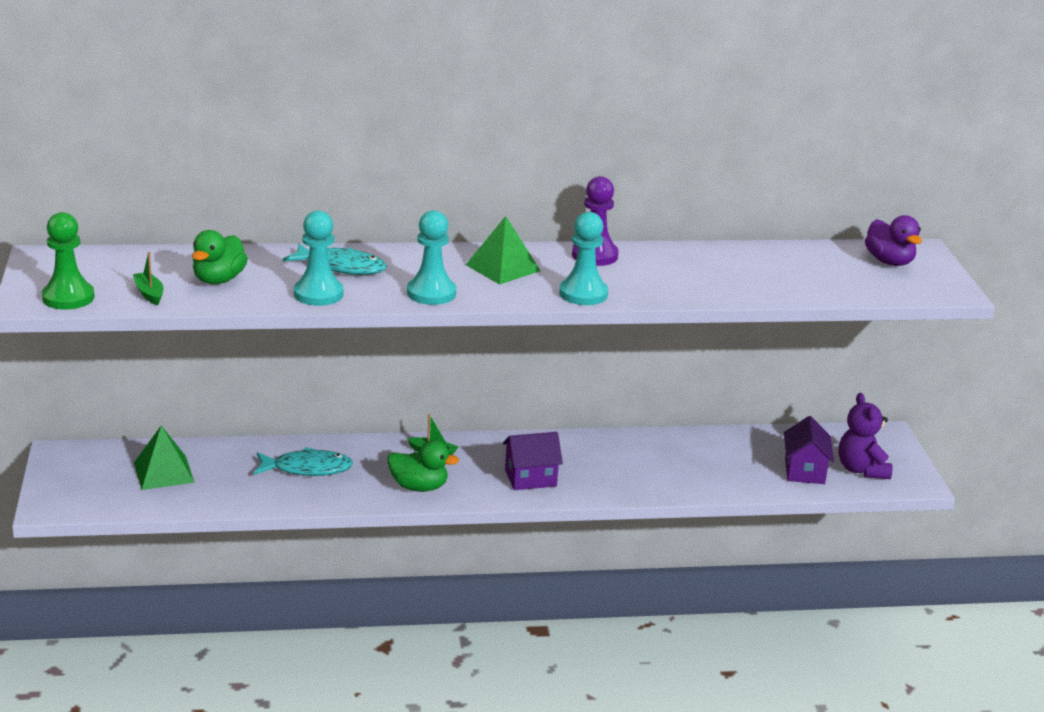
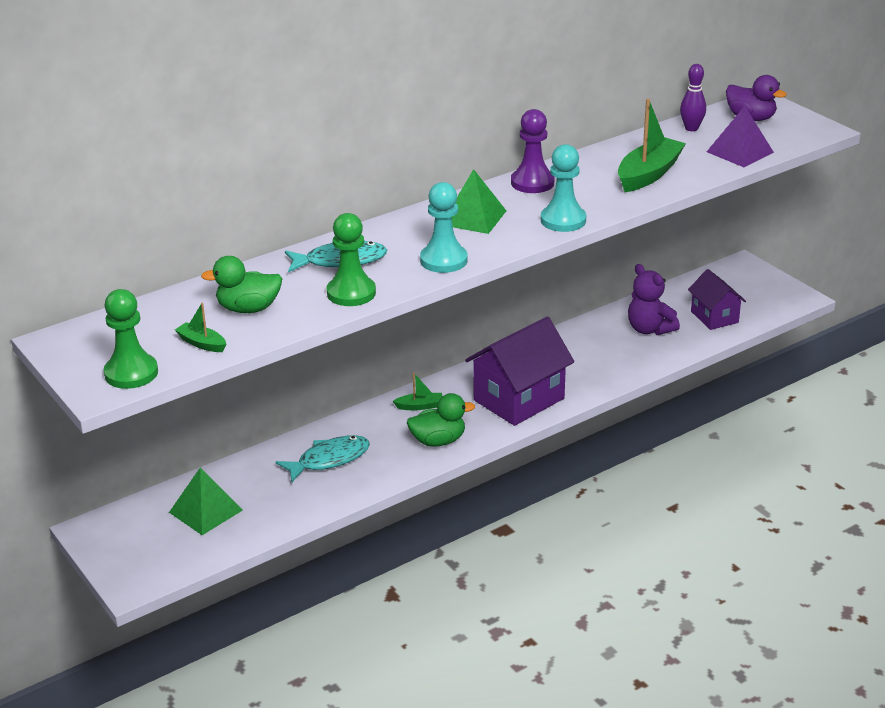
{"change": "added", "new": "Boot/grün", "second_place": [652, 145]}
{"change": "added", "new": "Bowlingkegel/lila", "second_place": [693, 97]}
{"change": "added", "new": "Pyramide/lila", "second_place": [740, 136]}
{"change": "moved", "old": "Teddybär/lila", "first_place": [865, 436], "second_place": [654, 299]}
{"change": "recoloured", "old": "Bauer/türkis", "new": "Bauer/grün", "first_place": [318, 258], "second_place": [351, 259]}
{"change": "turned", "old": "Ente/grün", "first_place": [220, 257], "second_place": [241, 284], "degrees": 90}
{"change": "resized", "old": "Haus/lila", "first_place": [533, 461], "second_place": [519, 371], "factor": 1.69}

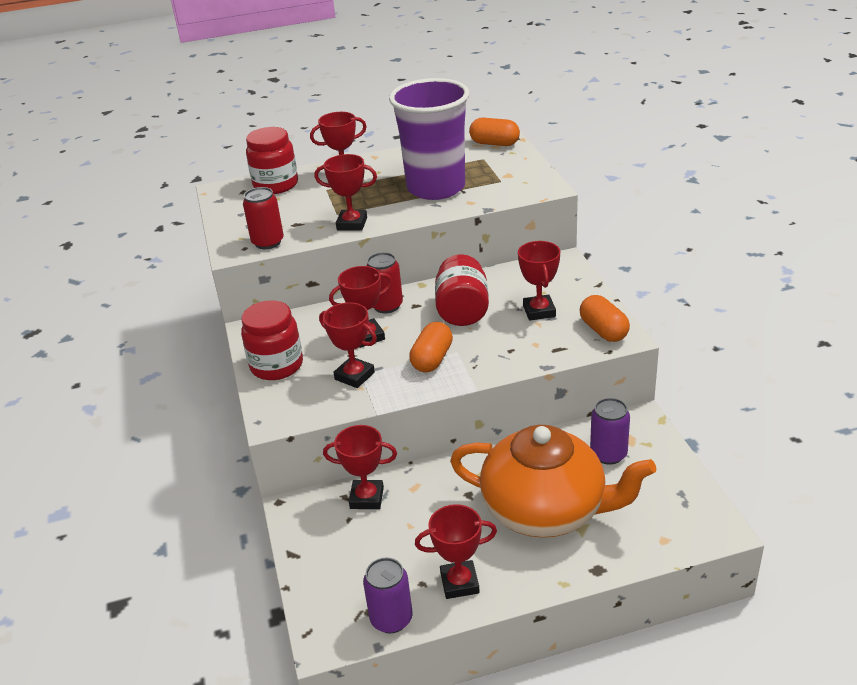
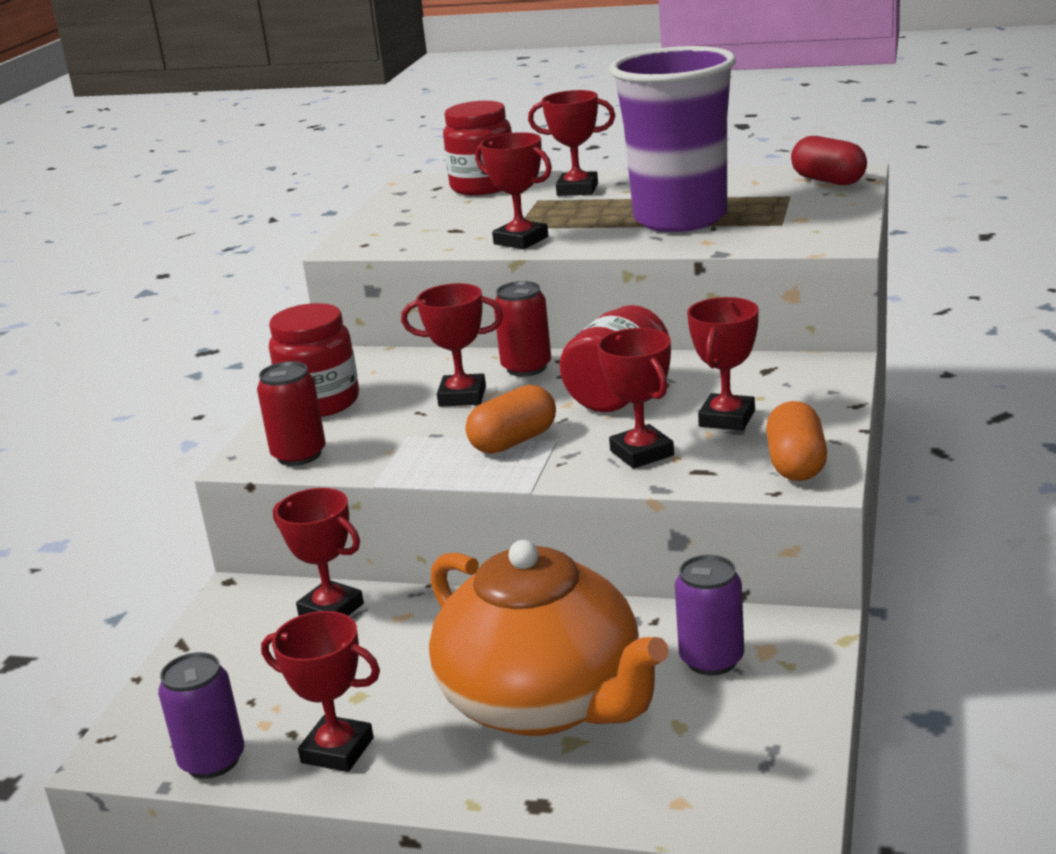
{"change": "moved", "old": "Dose/rot", "first_place": [263, 218], "second_place": [291, 413]}
{"change": "moved", "old": "Pokal/rot", "first_place": [348, 345], "second_place": [635, 398]}
{"change": "recoloured", "old": "Kapsel/orange", "new": "Kapsel/rot", "first_place": [494, 132], "second_place": [829, 160]}

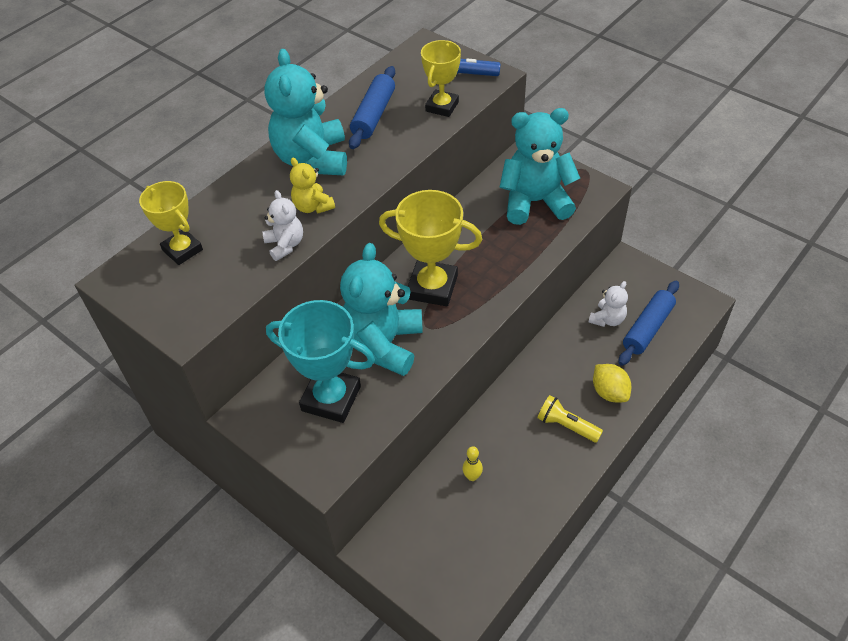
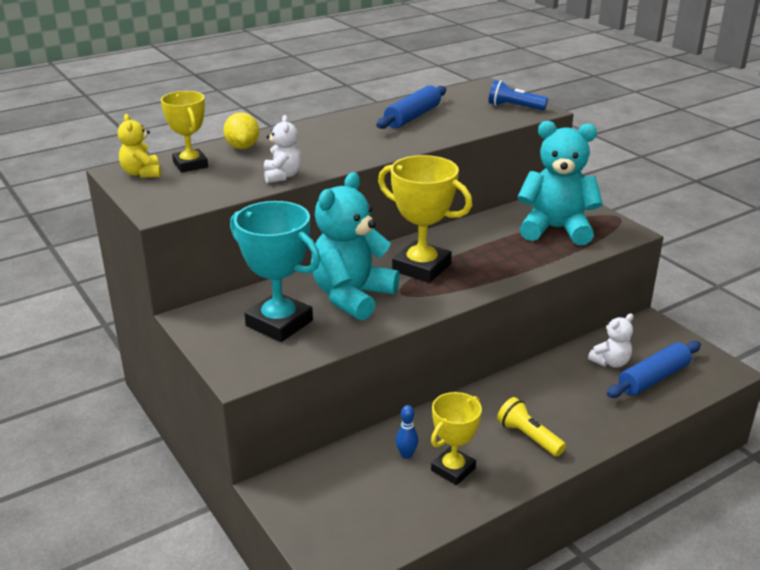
{"change": "removed", "old": "Teddybär/türkis", "first_place": [305, 112]}
{"change": "moved", "old": "Teddybär/gelb", "first_place": [312, 186], "second_place": [139, 146]}
{"change": "moved", "old": "Pokal/gelb", "first_place": [441, 78], "second_place": [456, 438]}
{"change": "moved", "old": "Zitrone/gelb", "first_place": [612, 383], "second_place": [241, 130]}
{"change": "recoloured", "old": "Bowlingkegel/gelb", "new": "Bowlingkegel/blau", "first_place": [472, 463], "second_place": [407, 432]}

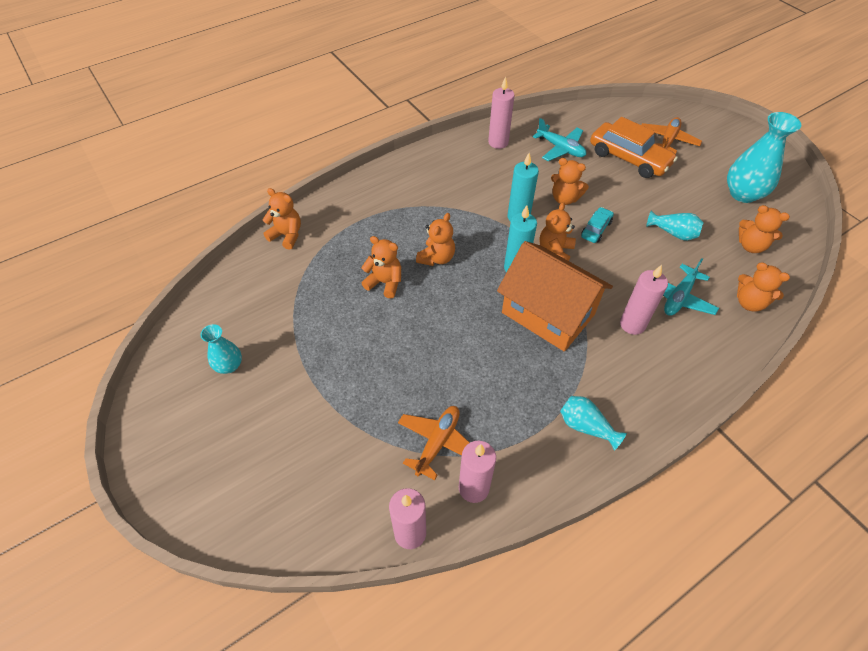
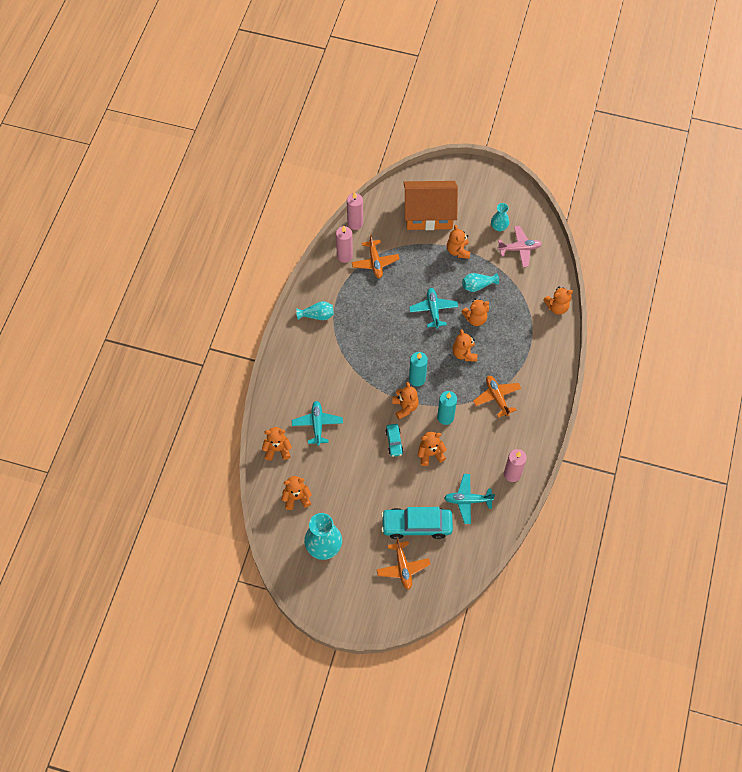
{"change": "removed", "old": "Kerze/rosa", "first_place": [644, 300]}
{"change": "added", "new": "Flugzeug/türkis", "second_place": [433, 308]}
{"change": "added", "new": "Teddybär/orange", "second_place": [459, 242]}
{"change": "added", "new": "Flugzeug/orange", "second_place": [497, 397]}
{"change": "added", "new": "Flugzeug/rosa", "second_place": [519, 246]}
{"change": "moved", "old": "Haus/orange", "first_place": [555, 296], "second_place": [430, 205]}
{"change": "moved", "old": "Vase/türkis", "first_place": [675, 226], "second_place": [480, 282]}
{"change": "recoloured", "old": "Auto/orange", "new": "Auto/türkis", "first_place": [634, 147], "second_place": [417, 523]}

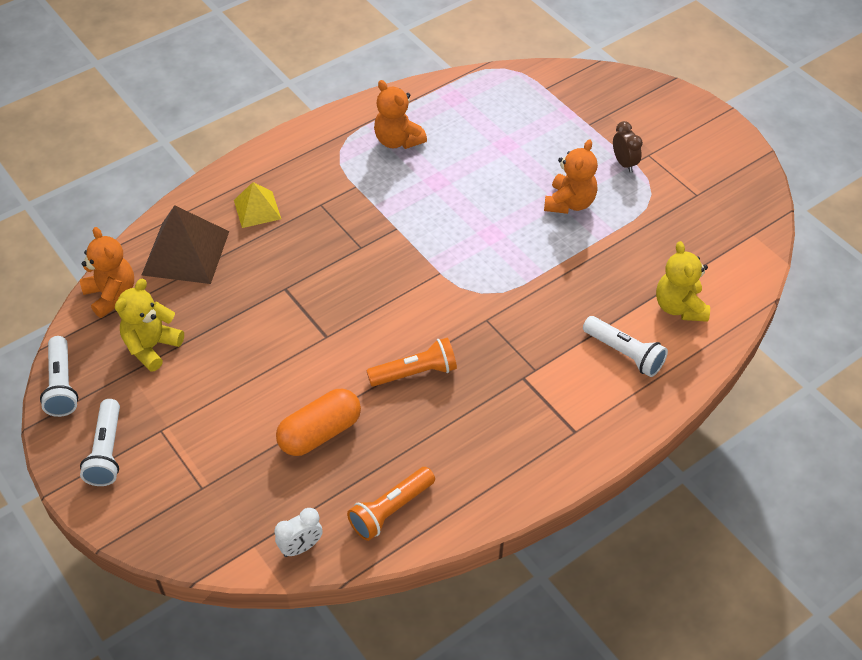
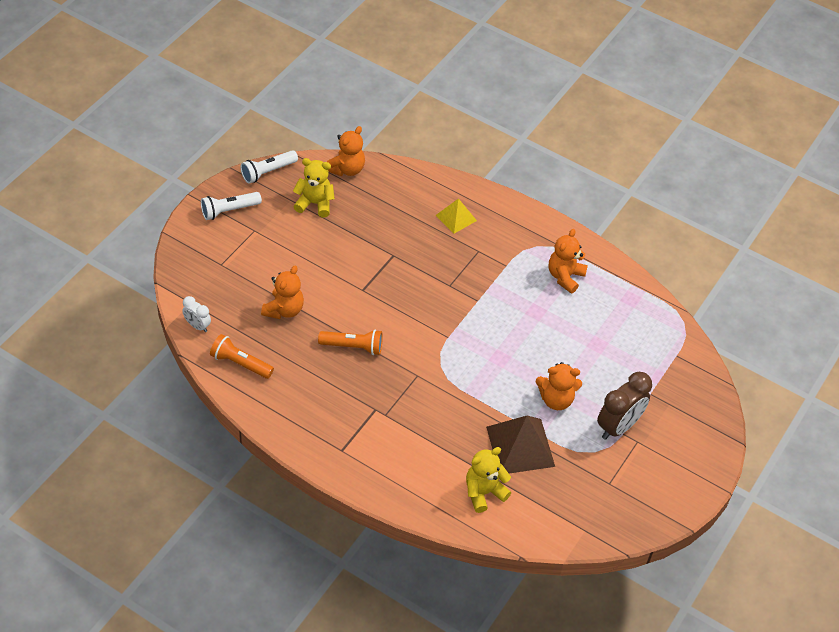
{"change": "removed", "old": "Taschenlampe/weiß", "first_place": [625, 346]}
{"change": "moved", "old": "Pyramide/braun", "first_place": [185, 244], "second_place": [520, 444]}
{"change": "replaced", "old": "Kapsel/orange", "new": "Teddybär/orange", "first_place": [318, 422], "second_place": [282, 292]}
{"change": "turned", "old": "Taschenlampe/orange", "first_place": [411, 362], "second_place": [350, 342], "degrees": -45}
{"change": "resized", "old": "Wecker/braun", "first_place": [628, 147], "second_place": [624, 406], "factor": 1.85}

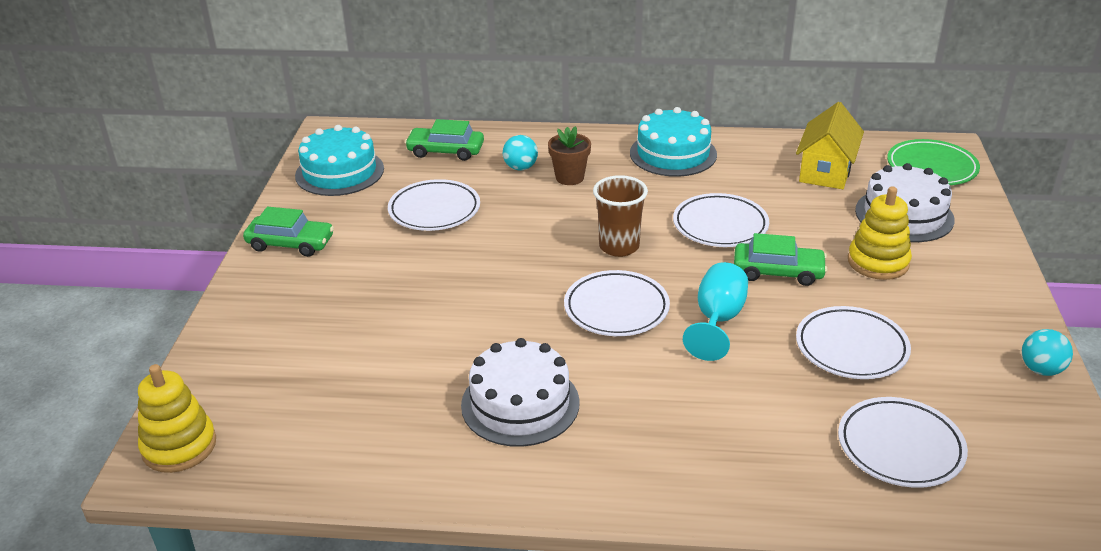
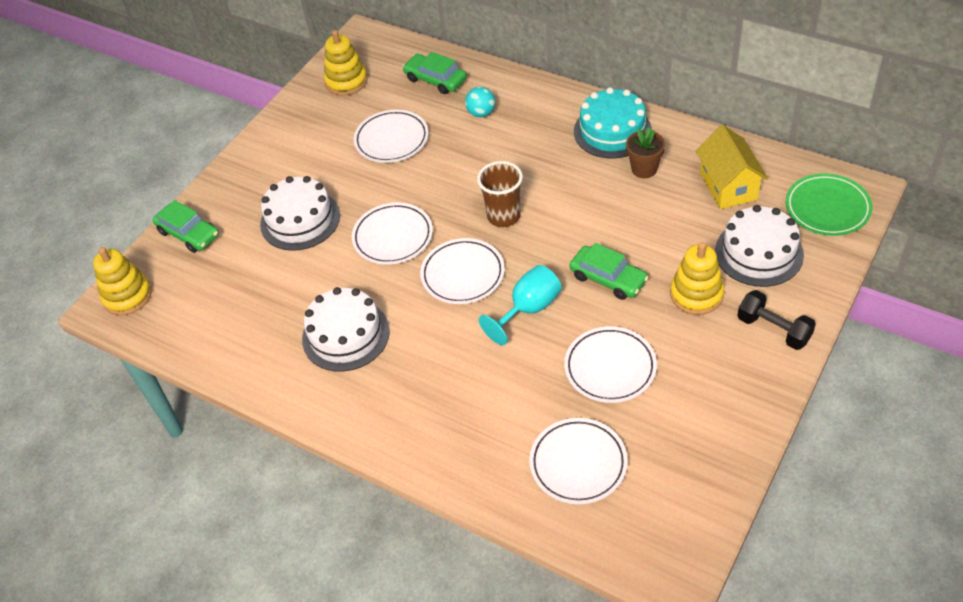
{"change": "removed", "old": "Ball/türkis", "first_place": [1047, 352]}
{"change": "added", "new": "Kuchen/weiß", "second_place": [300, 213]}
{"change": "added", "new": "Hantel/schwarz", "second_place": [776, 320]}
{"change": "moved", "old": "Auto/grün", "first_place": [288, 232], "second_place": [186, 226]}
{"change": "moved", "old": "Blumentopf/braun", "first_place": [569, 155], "second_place": [645, 152]}
{"change": "moved", "old": "Teller/weiß", "first_place": [721, 220], "second_place": [392, 234]}
{"change": "replaced", "old": "Kuchen/türkis", "new": "Stapelspielzeug/gelb", "first_place": [339, 160], "second_place": [346, 62]}
{"change": "turned", "old": "Haus/gelb", "first_place": [830, 145], "second_place": [732, 167], "degrees": -60}

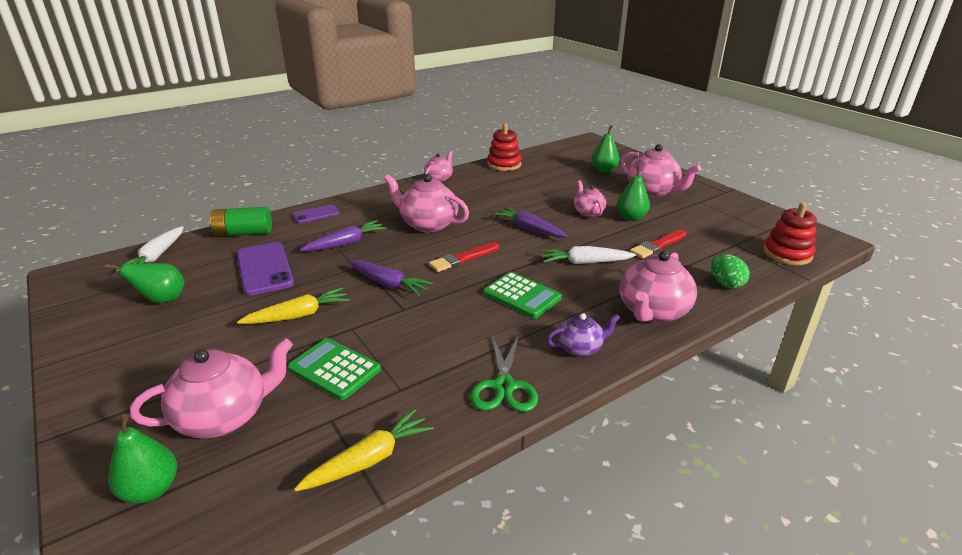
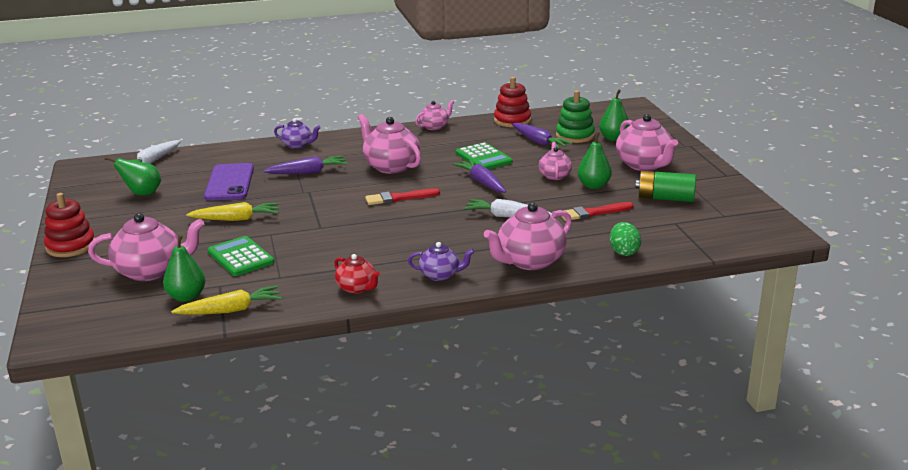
{"change": "added", "new": "Stapelspielzeug/grün", "second_place": [575, 116]}
{"change": "moved", "old": "Birne/grün", "first_place": [142, 458], "second_place": [184, 268]}
{"change": "moved", "old": "Batterie/grün", "first_place": [240, 221], "second_place": [665, 186]}
{"change": "moved", "old": "Karotte/lila", "first_place": [390, 278], "second_place": [542, 136]}
{"change": "moved", "old": "Taschenrechner/grün", "first_place": [522, 295], "second_place": [484, 155]}
{"change": "moved", "old": "Stapelspielzeug/rot", "first_place": [790, 233], "second_place": [69, 225]}
{"change": "replaced", "old": "Handy/lila", "new": "Teekanne/lila", "first_place": [316, 214], "second_place": [297, 133]}
{"change": "replaced", "old": "Schere/grün", "new": "Teekanne/rot", "first_place": [504, 373], "second_place": [357, 274]}

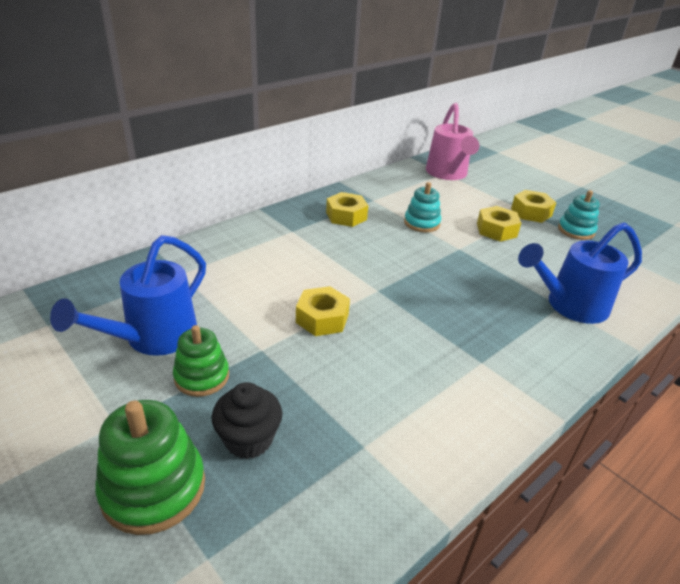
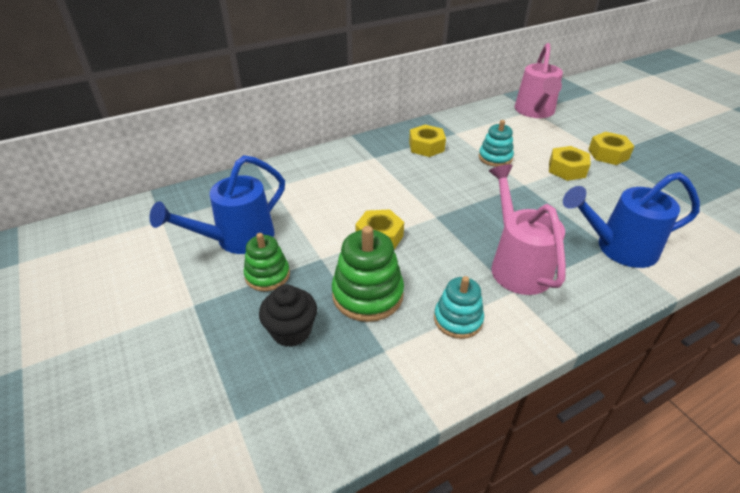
{"change": "added", "new": "Gießkanne/rosa", "second_place": [527, 229]}
{"change": "moved", "old": "Stapelspielzeug/grün", "first_place": [150, 467], "second_place": [368, 274]}
{"change": "moved", "old": "Stapelspielzeug/türkis", "first_place": [579, 215], "second_place": [459, 307]}

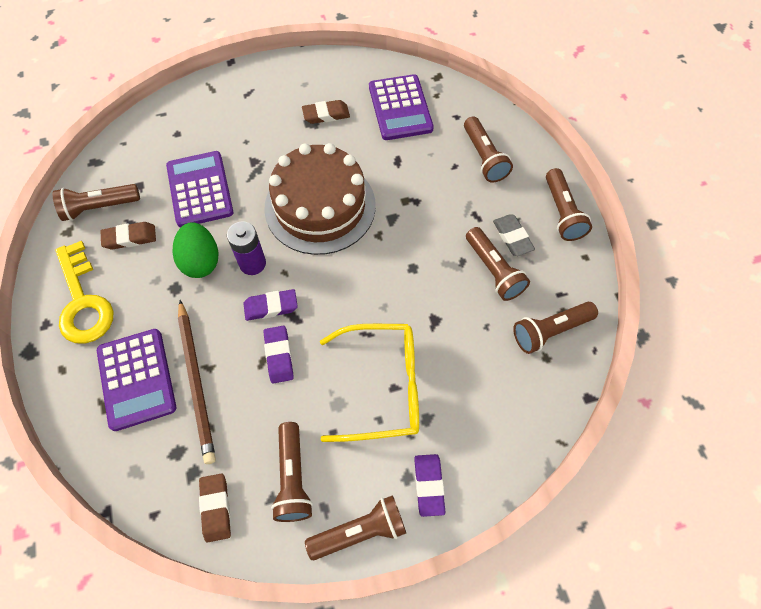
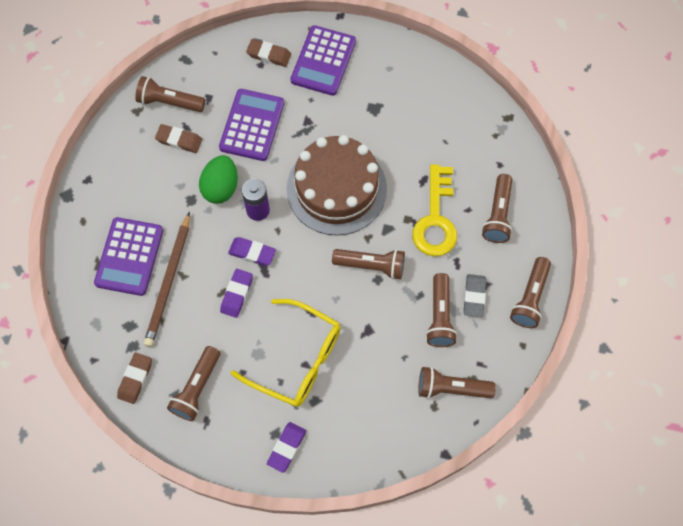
{"change": "moved", "old": "Schlüssel/gelb", "first_place": [85, 292], "second_place": [434, 210]}
{"change": "moved", "old": "Radiergummi/braun", "first_place": [326, 112], "second_place": [268, 53]}
{"change": "moved", "old": "Taschenlampe/braun", "first_place": [355, 527], "second_place": [368, 264]}
{"change": "moved", "old": "Taschenrechner/lila", "first_place": [401, 107], "second_place": [323, 60]}

